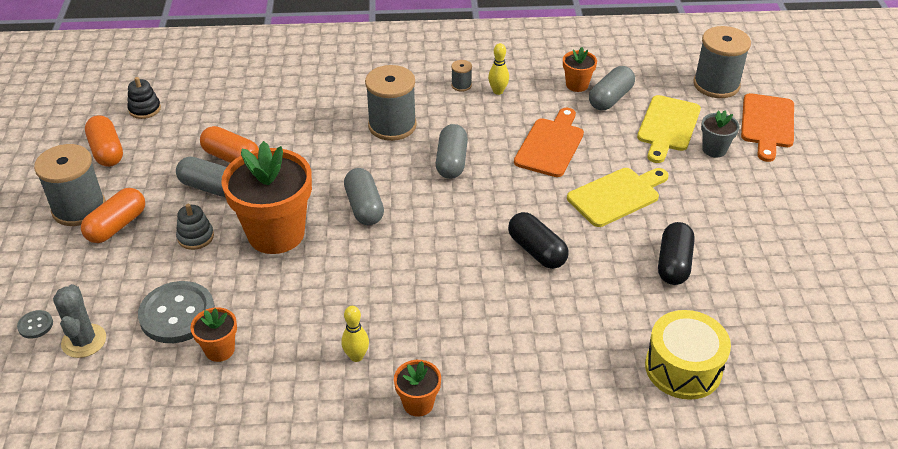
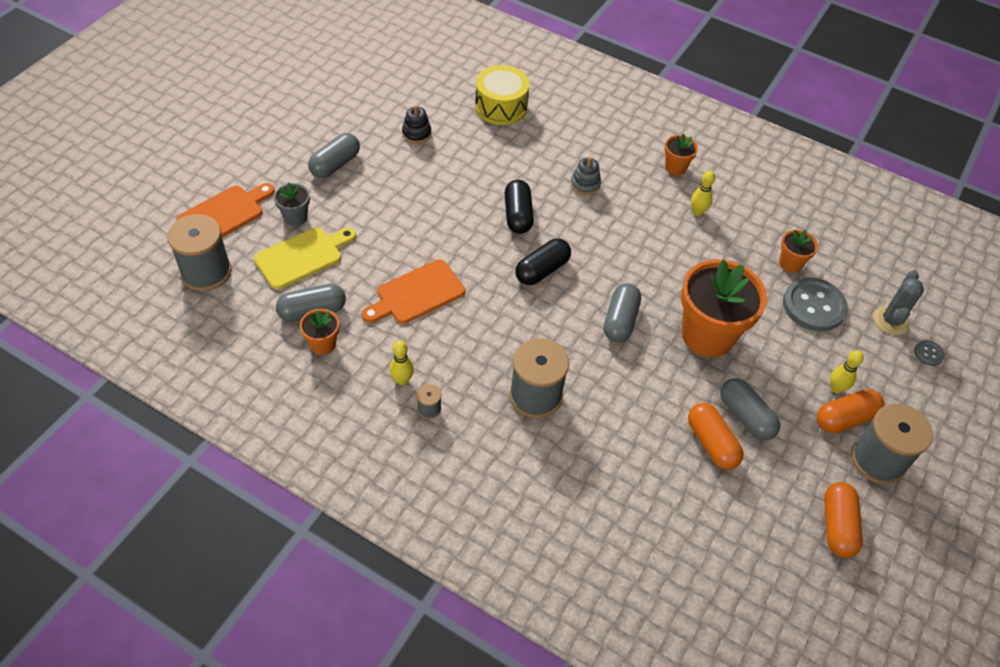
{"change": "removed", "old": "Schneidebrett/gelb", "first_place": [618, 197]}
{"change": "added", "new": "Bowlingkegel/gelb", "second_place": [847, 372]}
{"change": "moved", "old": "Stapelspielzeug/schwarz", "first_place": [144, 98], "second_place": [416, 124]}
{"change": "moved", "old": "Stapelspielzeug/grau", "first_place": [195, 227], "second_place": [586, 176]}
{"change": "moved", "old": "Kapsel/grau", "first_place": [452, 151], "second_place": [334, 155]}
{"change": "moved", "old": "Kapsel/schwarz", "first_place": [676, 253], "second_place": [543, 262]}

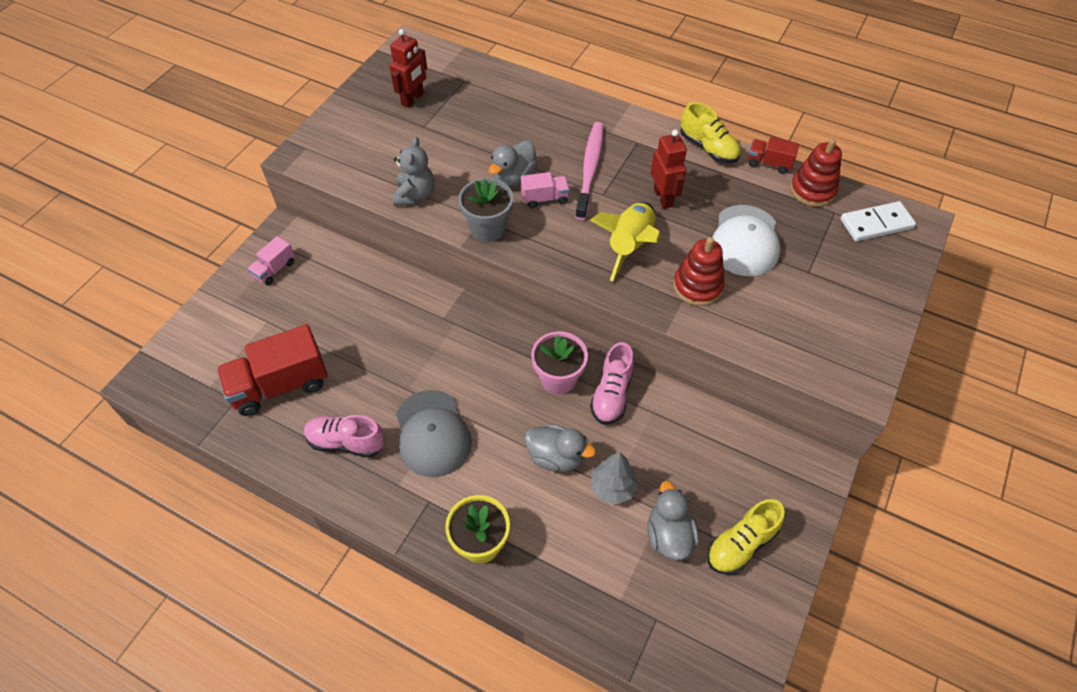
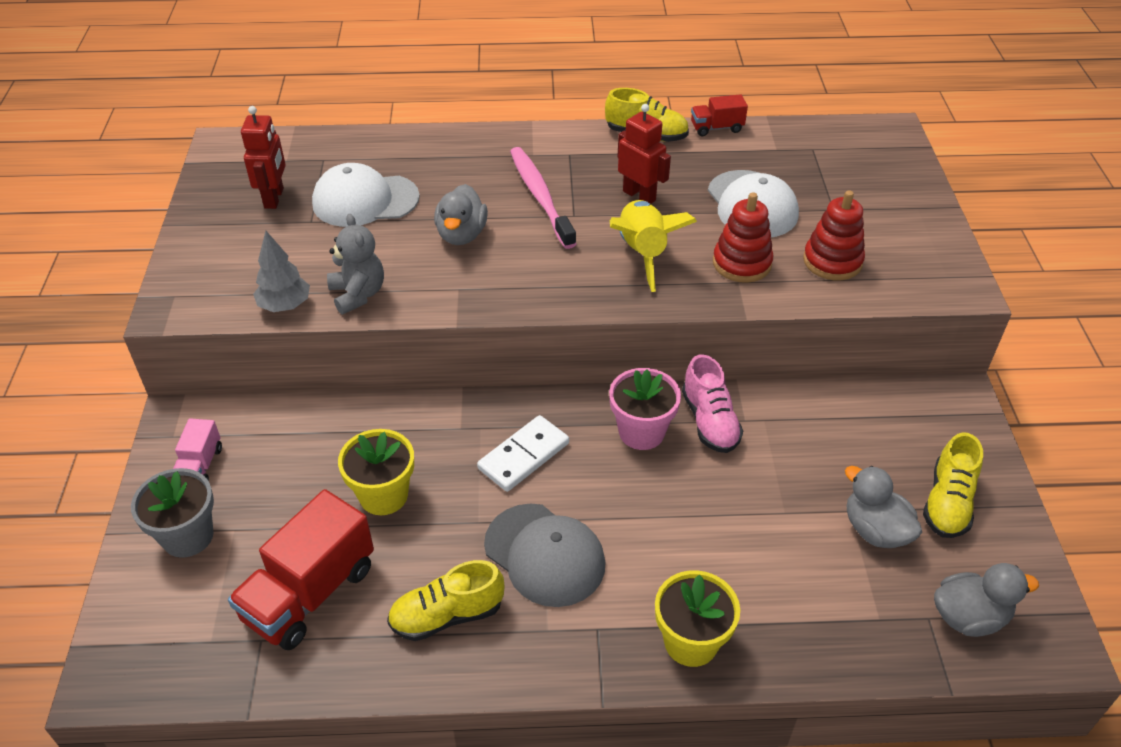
{"change": "removed", "old": "Lastwagen/rosa", "first_place": [545, 190]}
{"change": "added", "new": "Kappe/weiß", "second_place": [366, 195]}
{"change": "added", "new": "Blumentopf/gelb", "second_place": [376, 472]}
{"change": "moved", "old": "Blumentopf/grau", "first_place": [485, 210], "second_place": [172, 513]}
{"change": "moved", "old": "Ente/grau", "first_place": [560, 448], "second_place": [986, 600]}
{"change": "moved", "old": "Baum/grau", "first_place": [614, 478], "second_place": [281, 271]}
{"change": "moved", "old": "Stapelspielzeug/rot", "first_place": [816, 173], "second_place": [834, 235]}
{"change": "moved", "old": "Dominostein/weiß", "first_place": [878, 221], "second_place": [523, 453]}
{"change": "recoloured", "old": "Schuh/rosa", "new": "Schuh/gelb", "first_place": [344, 436], "second_place": [445, 600]}

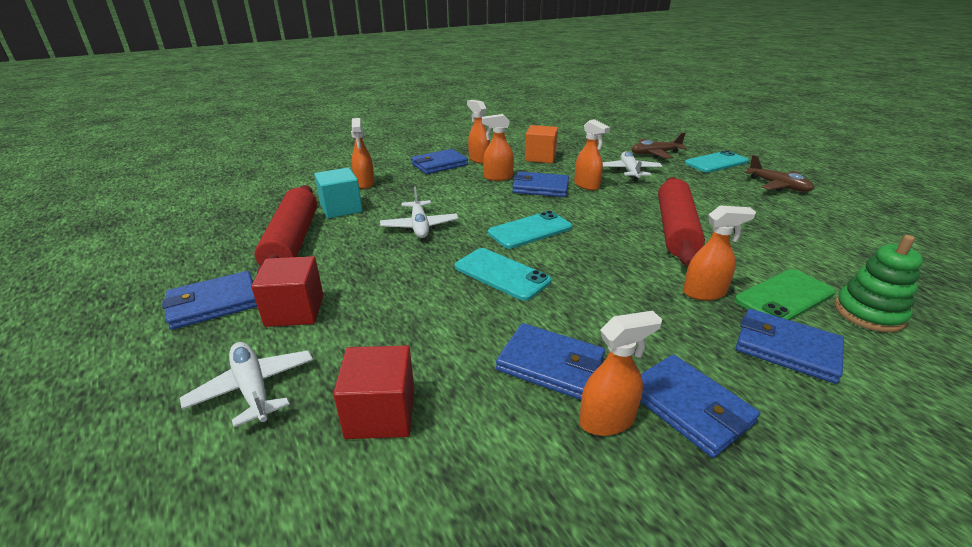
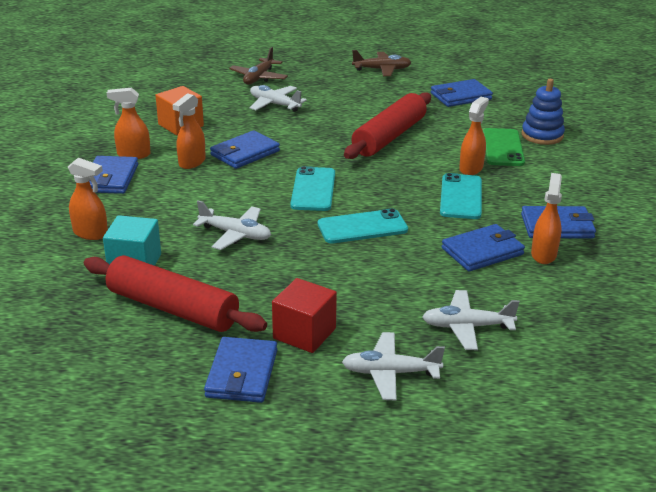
{"change": "removed", "old": "Sprühflasche/orange", "first_place": [592, 154]}
{"change": "moved", "old": "Handy/türkis", "first_place": [717, 161], "second_place": [461, 196]}
{"change": "moved", "old": "Geldbörse/blau", "first_place": [790, 346], "second_place": [462, 93]}
{"change": "replaced", "old": "Kubus/rot", "new": "Flugzeug/weiß", "first_place": [374, 392], "second_place": [471, 320]}
{"change": "recoloured", "old": "Stapelspielzeug/grün", "new": "Stapelspielzeug/blau", "first_place": [879, 283], "second_place": [543, 112]}
{"change": "turned", "old": "Nudelholz/rot", "first_place": [681, 221], "second_place": [387, 125], "degrees": 75}

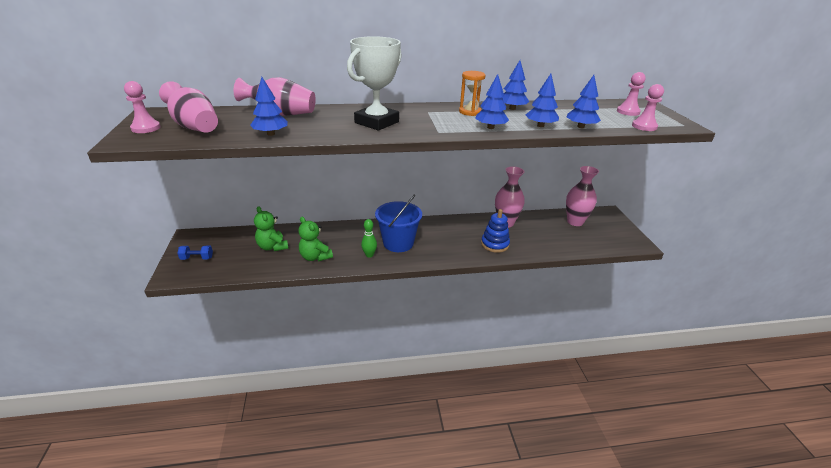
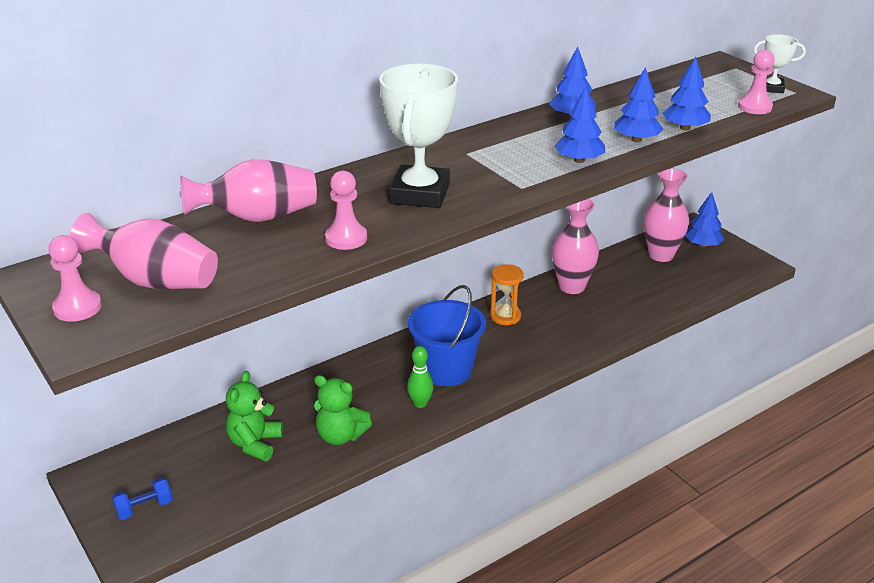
{"change": "removed", "old": "Stapelspielzeug/blau", "first_place": [495, 231]}
{"change": "added", "new": "Pokal/weiß", "second_place": [780, 63]}
{"change": "moved", "old": "Baum/blau", "first_place": [269, 106], "second_place": [704, 220]}
{"change": "moved", "old": "Sanduhr/orange", "first_place": [472, 93], "second_place": [507, 294]}
{"change": "moved", "old": "Bauer/rosa", "first_place": [631, 94], "second_place": [346, 210]}
{"change": "turned", "old": "Teddybär/grün", "first_place": [271, 228], "second_place": [254, 416], "degrees": 75}

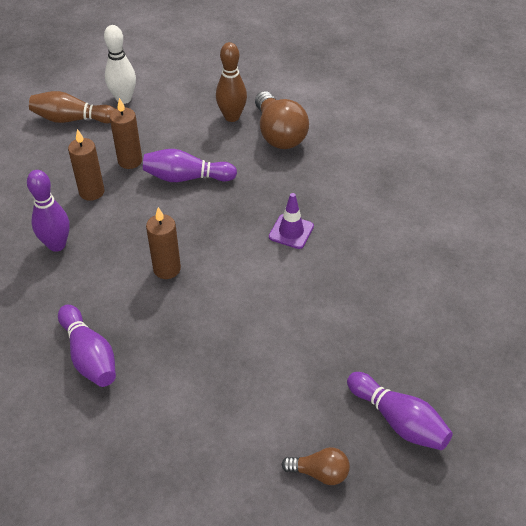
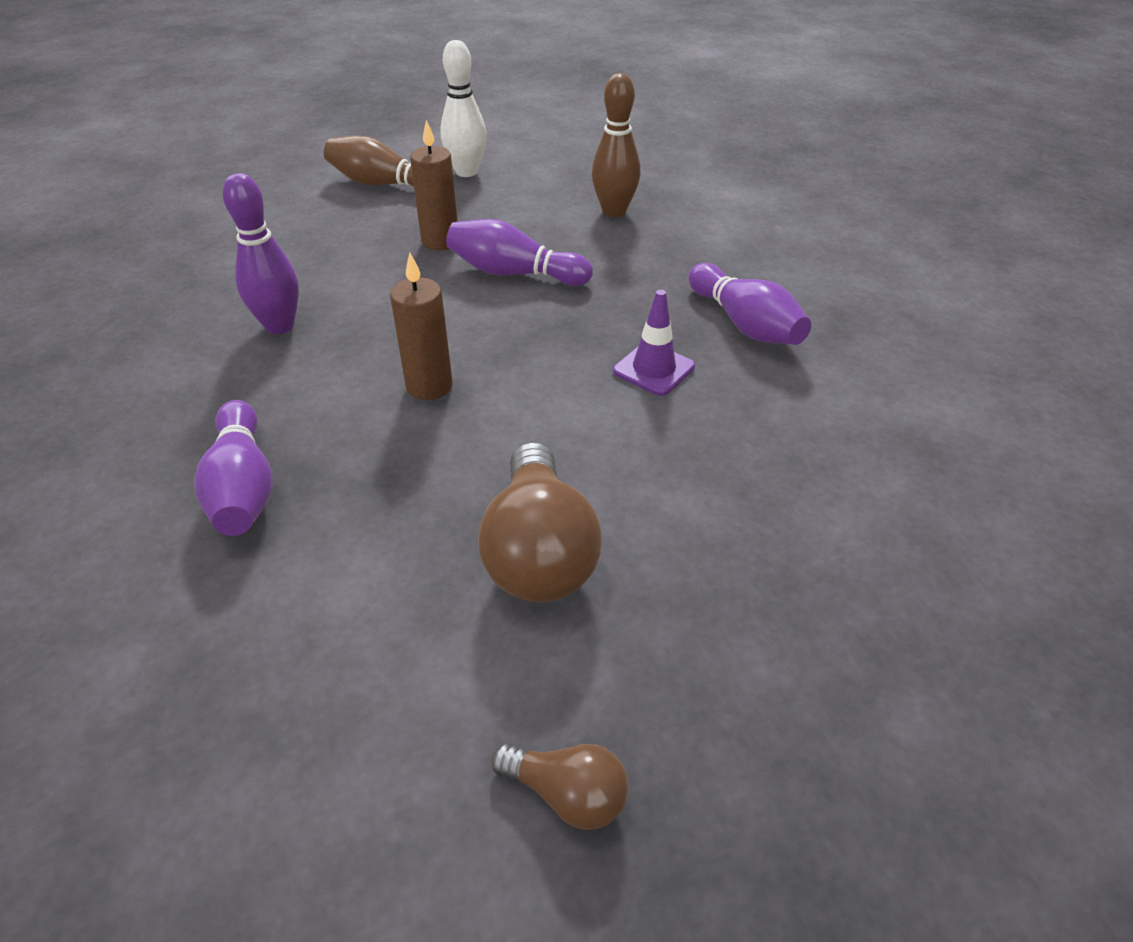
{"change": "removed", "old": "Kerze/braun", "first_place": [86, 165]}
{"change": "moved", "old": "Glühbirne/braun", "first_place": [282, 120], "second_place": [540, 522]}
{"change": "moved", "old": "Bowlingkegel/lila", "first_place": [400, 411], "second_place": [749, 304]}

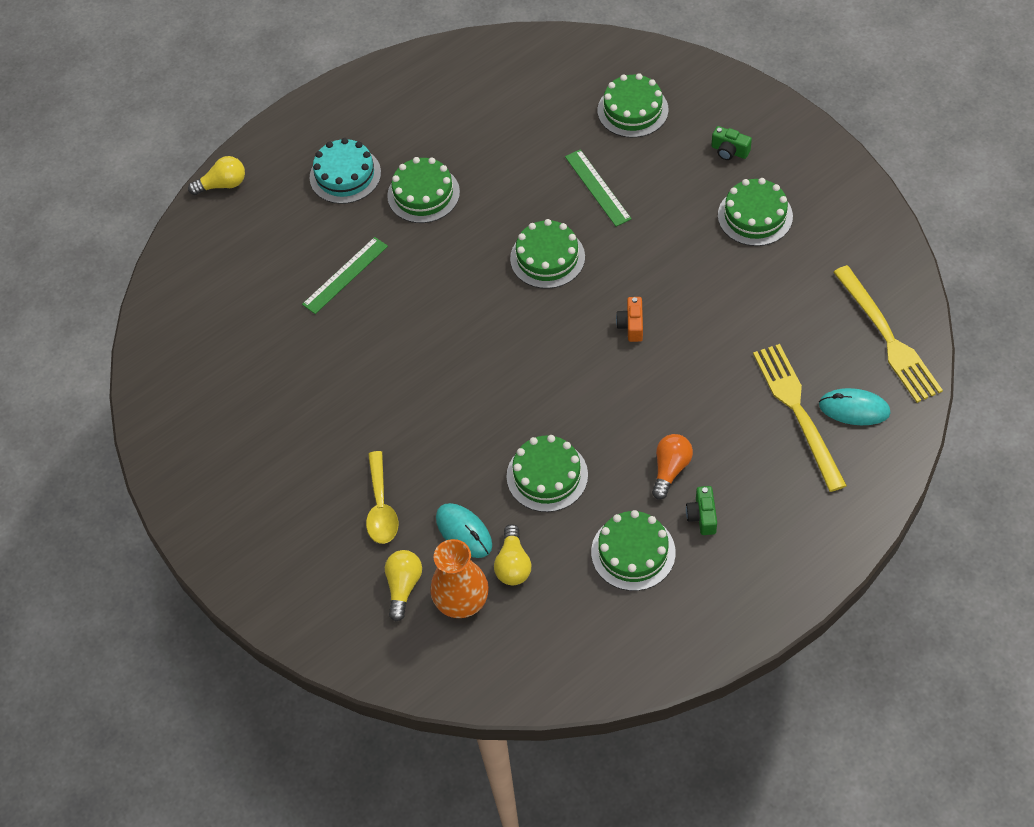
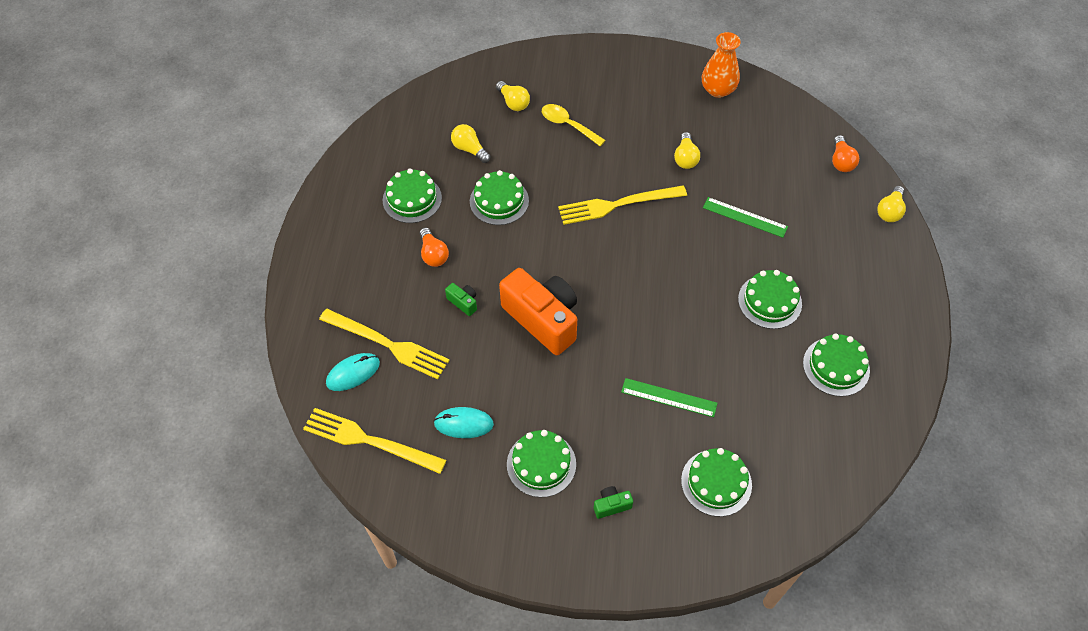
{"change": "removed", "old": "Kuchen/türkis", "first_place": [345, 171]}
{"change": "added", "new": "Gabel/gelb", "second_place": [622, 205]}
{"change": "added", "new": "Glühbirne/gelb", "second_place": [687, 150]}
{"change": "added", "new": "Glühbirne/orange", "second_place": [845, 153]}
{"change": "moved", "old": "Vase/orange", "first_place": [459, 578], "second_place": [721, 65]}
{"change": "moved", "old": "Computermaus/türkis", "first_place": [464, 530], "second_place": [464, 422]}
{"change": "moved", "old": "Kuchen/grün", "first_place": [547, 254], "second_place": [836, 365]}
{"change": "moved", "old": "Kamera/grün", "first_place": [701, 510], "second_place": [461, 299]}
{"change": "turned", "old": "Lineal/grün", "first_place": [345, 275], "second_place": [745, 217], "degrees": -60}
{"change": "resized", "old": "Kamera/orange", "first_place": [629, 319], "second_place": [538, 311], "factor": 2.48}

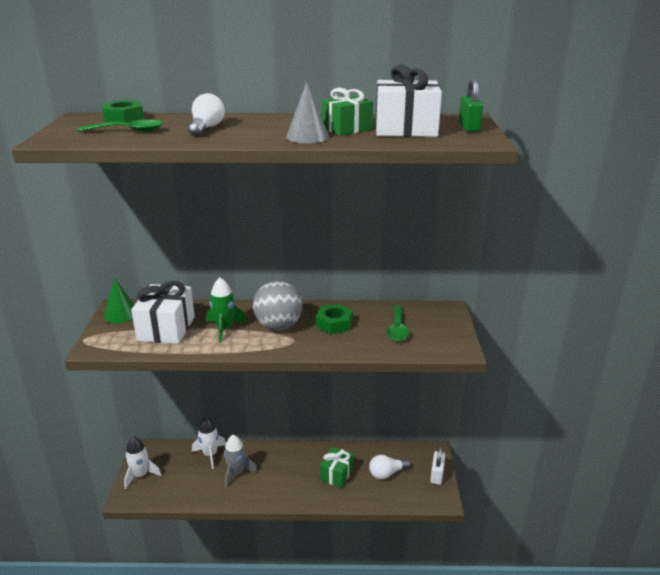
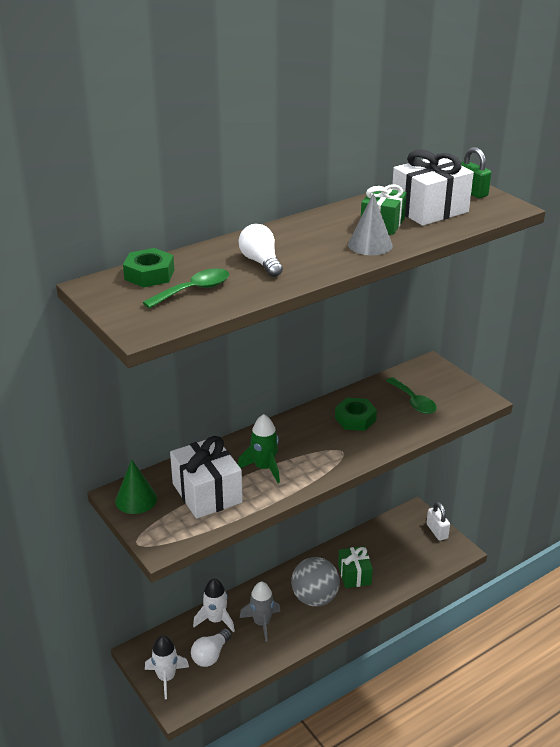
{"change": "moved", "old": "Ball/grau", "first_place": [277, 305], "second_place": [315, 581]}
{"change": "moved", "old": "Glühbirne/weiß", "first_place": [390, 467], "second_place": [211, 647]}

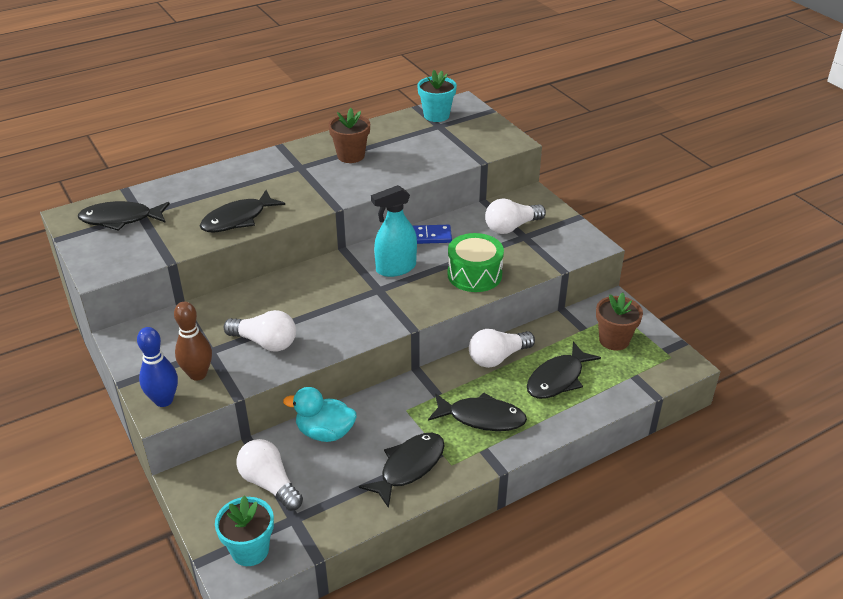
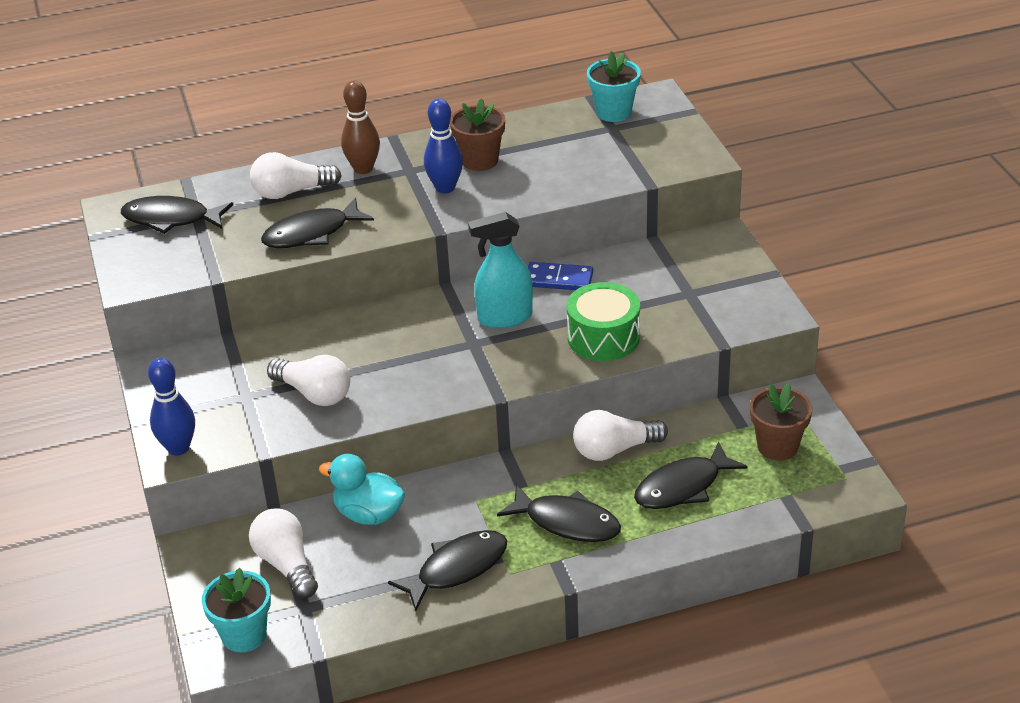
{"change": "added", "new": "Bowlingkegel/blau", "second_place": [443, 145]}
{"change": "moved", "old": "Bowlingkegel/braun", "first_place": [193, 341], "second_place": [360, 127]}
{"change": "moved", "old": "Glühbirne/weiß", "first_place": [515, 216], "second_place": [296, 175]}

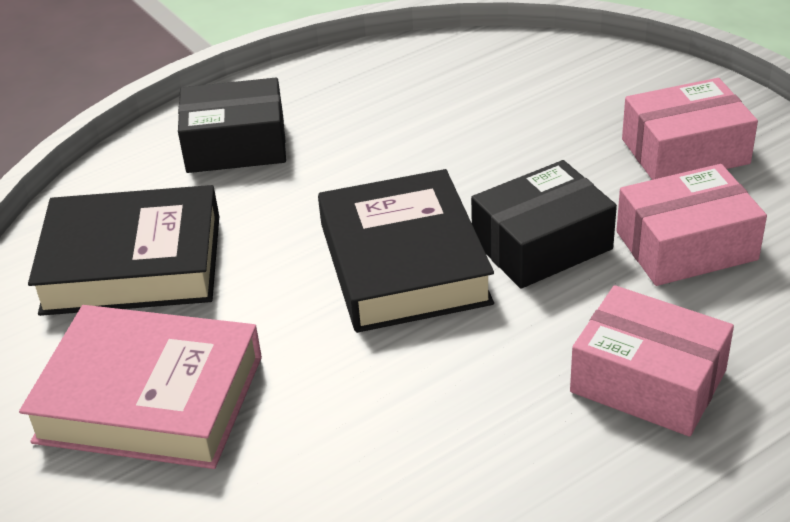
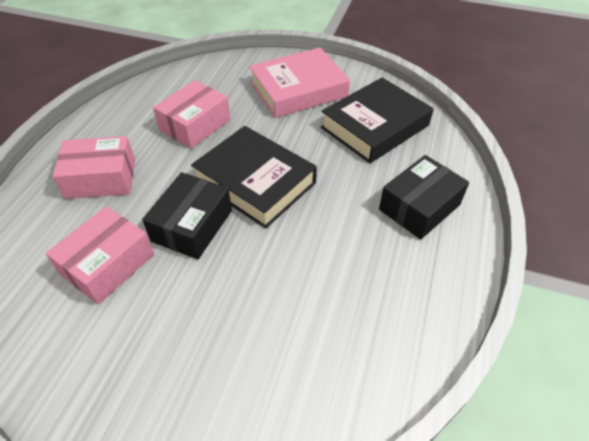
{"change": "moved", "old": "Schachtel/rosa", "first_place": [690, 129], "second_place": [191, 114]}

